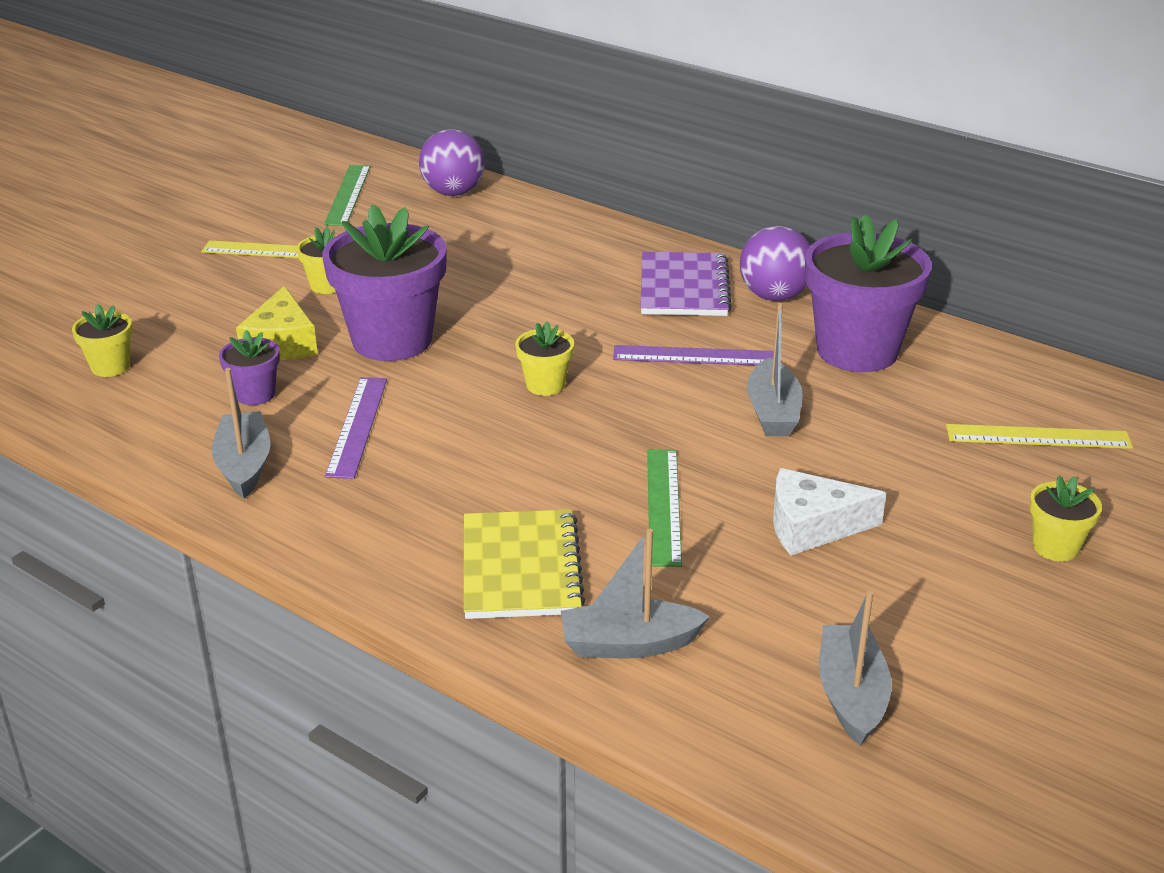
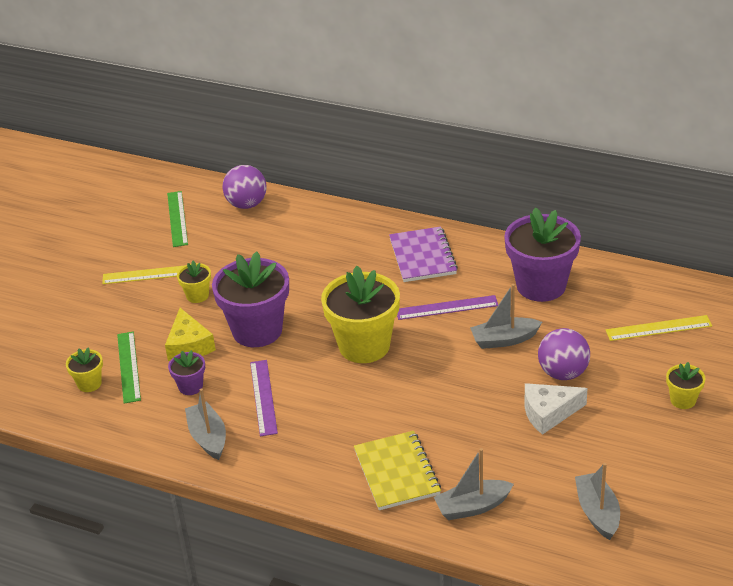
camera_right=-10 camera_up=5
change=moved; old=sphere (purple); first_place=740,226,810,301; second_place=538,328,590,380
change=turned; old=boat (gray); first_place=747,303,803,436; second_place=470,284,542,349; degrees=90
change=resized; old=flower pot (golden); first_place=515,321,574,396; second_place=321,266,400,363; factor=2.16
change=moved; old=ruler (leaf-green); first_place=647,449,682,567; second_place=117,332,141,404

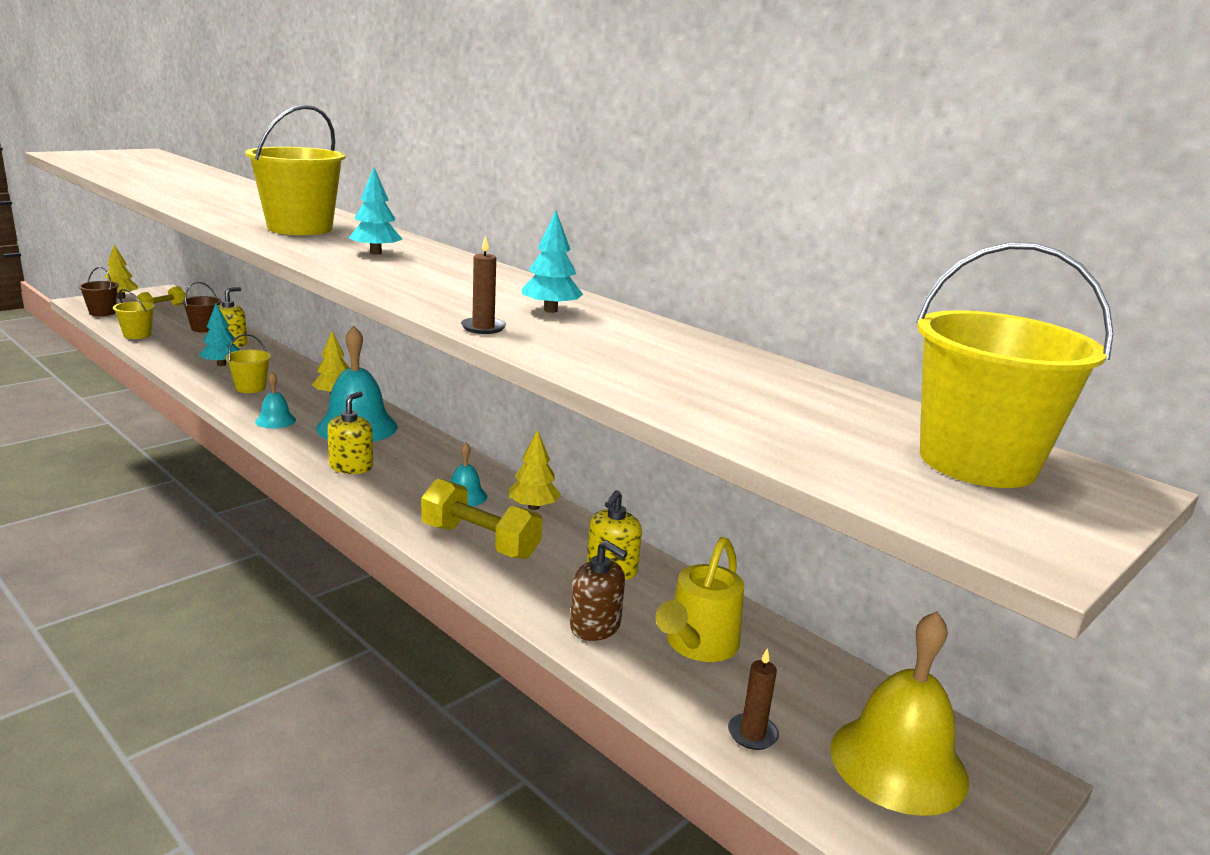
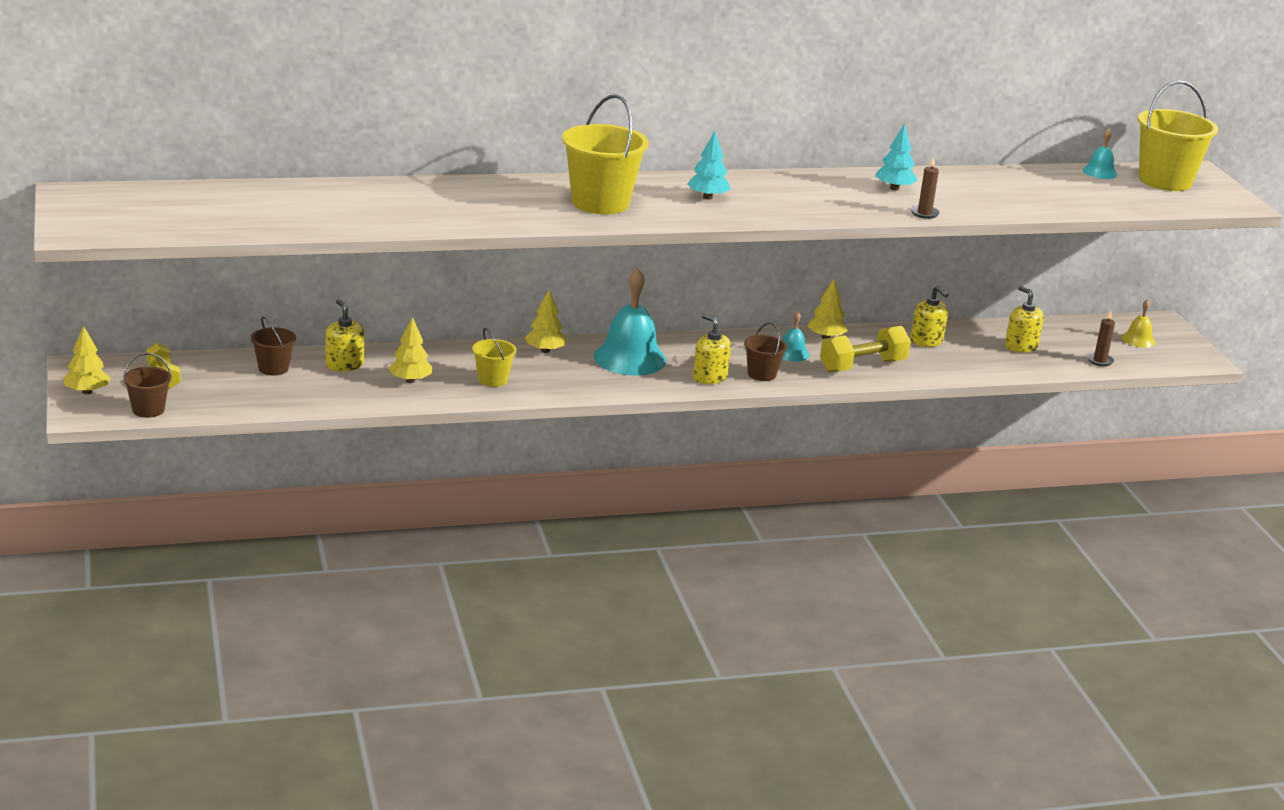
camera_right=-60 camera_up=5
change=removed; old=pail (golden); first_place=113,289,155,339
change=recoloured; old=tree (teal); new=tree (golden); first_place=199,303,240,366; second_place=389,317,432,383
change=moved; old=bell (teal); first_place=255,372,296,428; second_place=1083,129,1118,179
change=replaced; old=sprinkling can (golden); new=soap pump (golden); first_place=655,537,744,662; second_place=1005,286,1044,353
change=removed; old=soap pump (dark brown); first_place=570,540,628,641
change=resized; old=bell (golden); first_place=830,611,969,816; second_place=1122,299,1155,348; factor=0.49
change=added; new=pail (dark brown); second_place=744,322,787,381

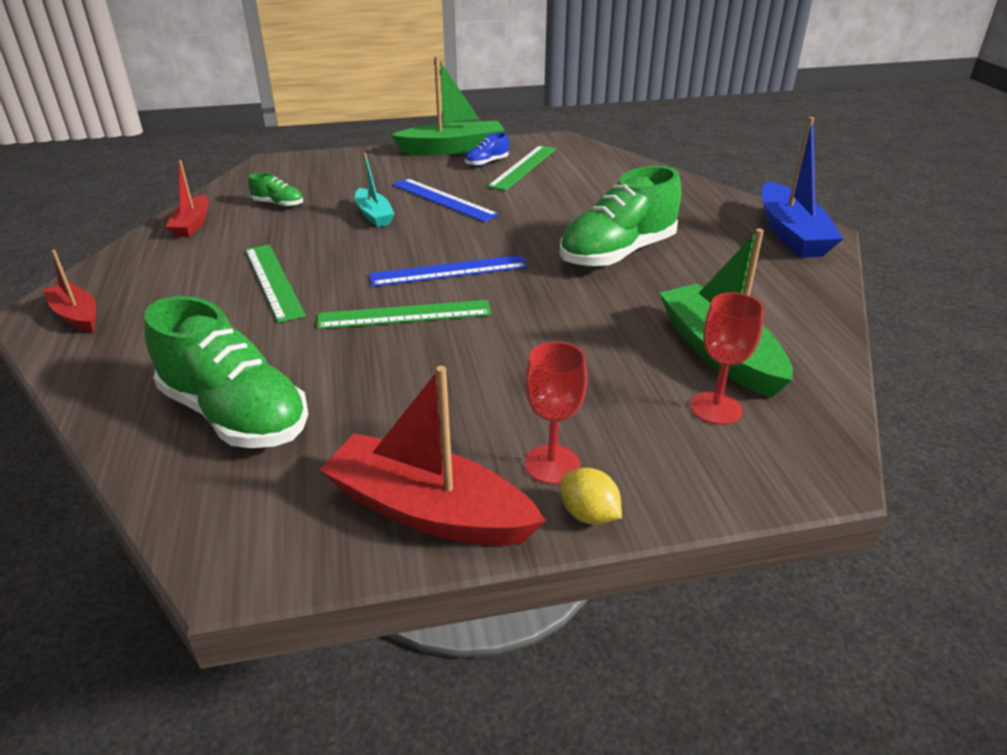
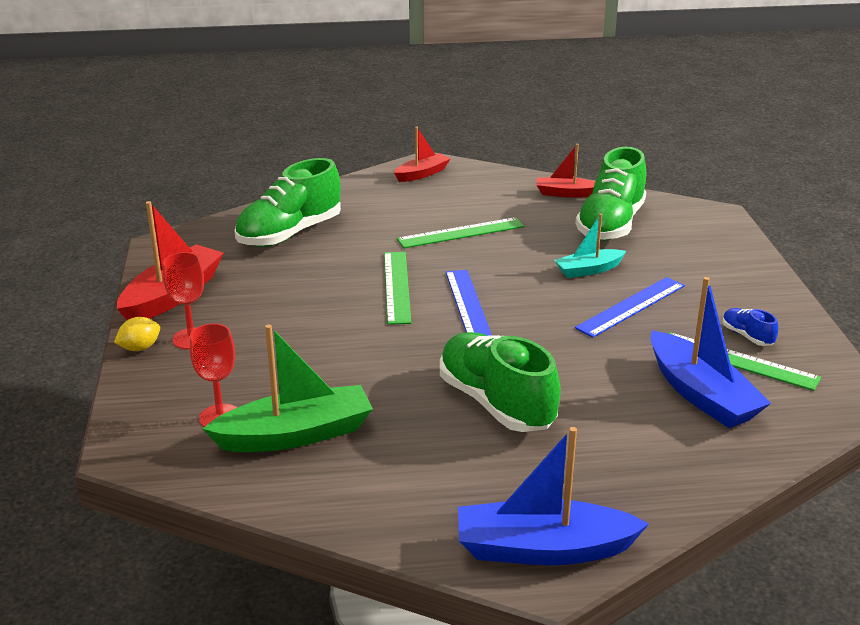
camera_right=95 camera_up=-5
change=removed; old=boat (leaf-green); first_place=391,56,505,155
change=resized; old=shoe (leaf-green); first_place=248,173,303,207; second_place=575,147,646,241; factor=2.28
change=added; new=boat (royal blue); second_place=651,277,771,428

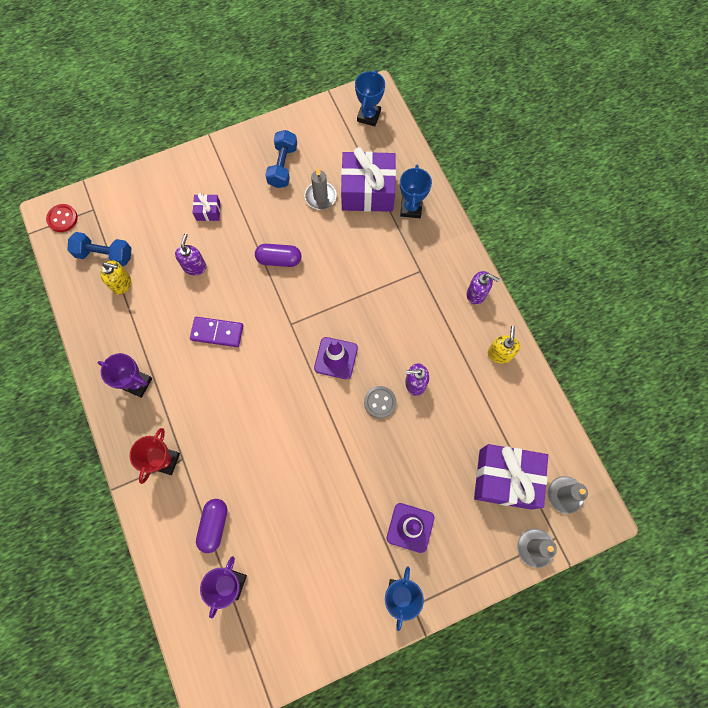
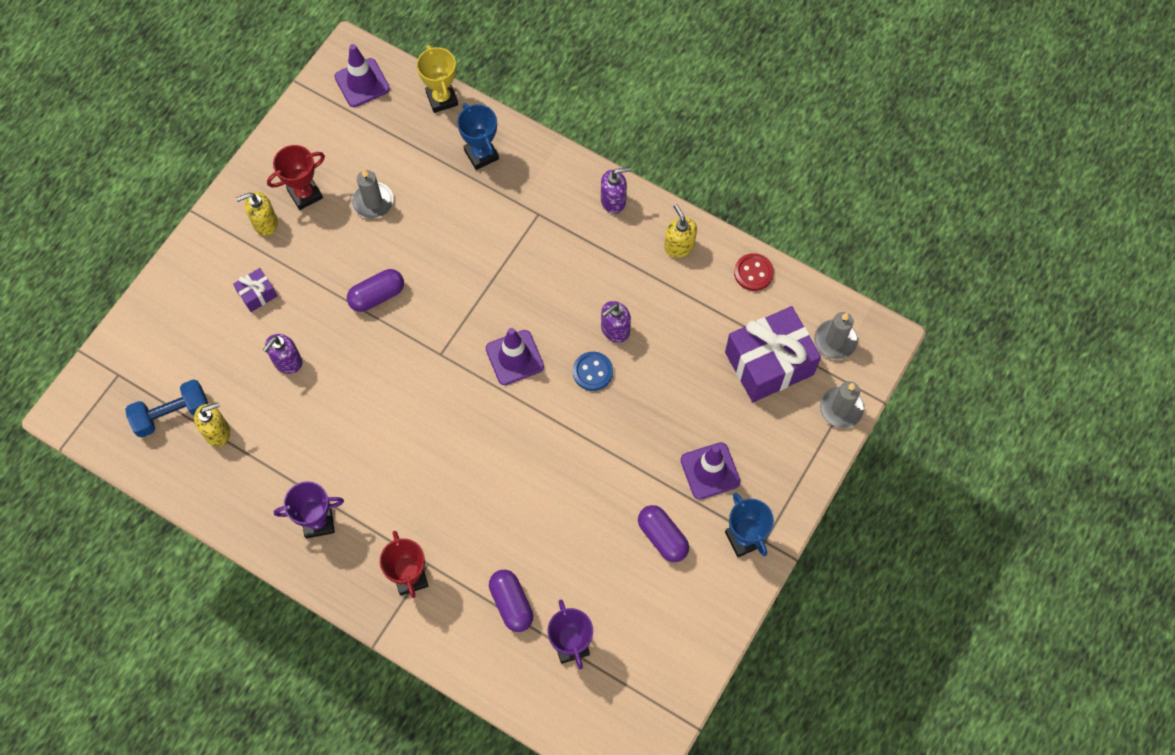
camera_right=-35 camera_up=-5
change=replaced; old=prize cup (royal blue); new=road cone (purple); first_place=355,70,385,126; second_place=334,44,390,107
change=replaced; old=hand weight (royal blue); new=prize cup (red); first_place=265,130,297,188; second_place=267,145,325,210
change=removed; old=gift (purple); first_place=341,147,396,212
change=moved; old=shirt button (red); first_place=46,204,78,232; second_place=734,253,774,291
change=turned; old=soap pump (purple); first_place=175,233,206,275; second_place=263,334,302,374; degrees=-120
change=removed; old=domino (purple); first_place=190,317,243,347
change=recoloured; old=shirt button (gray); new=shirt button (royal blue); first_place=364,386,396,419; second_place=573,352,613,391
change=added; new=prize cup (golden); second_place=417,45,458,113
change=added; new=soap pump (golden); second_place=236,192,278,236
change=added; new=pill shape (purple); second_place=638,505,689,562

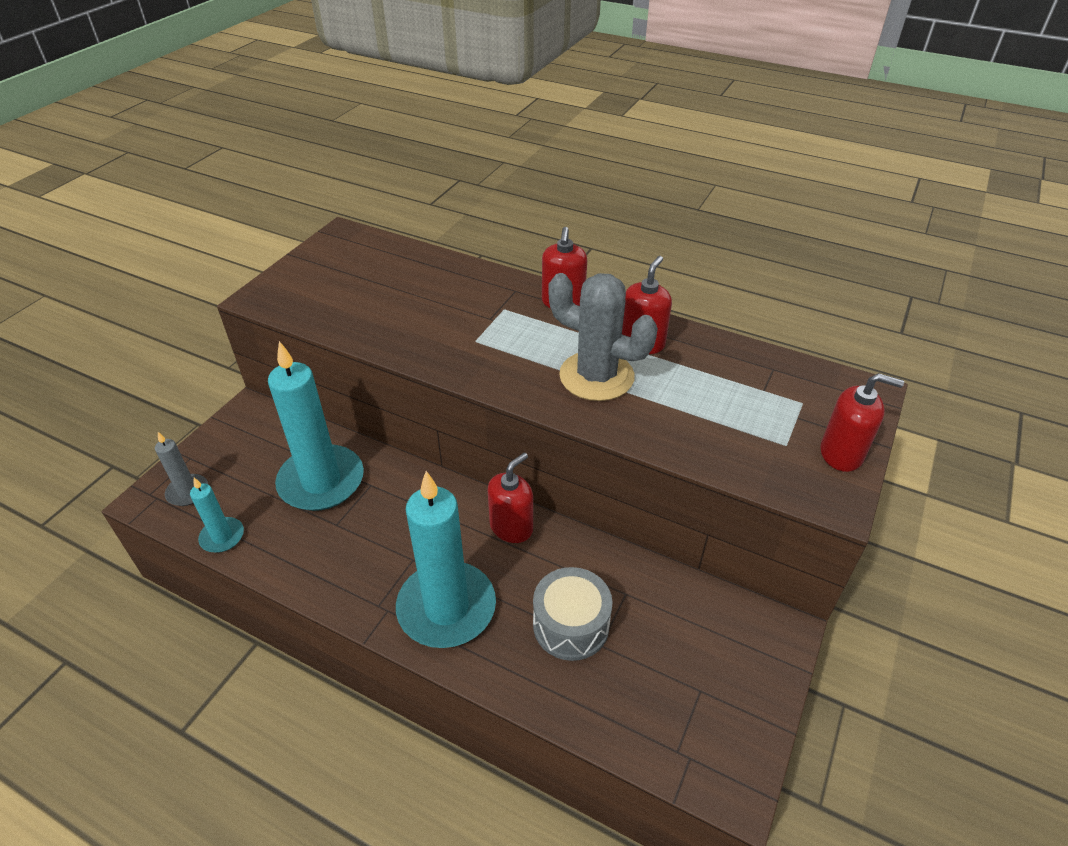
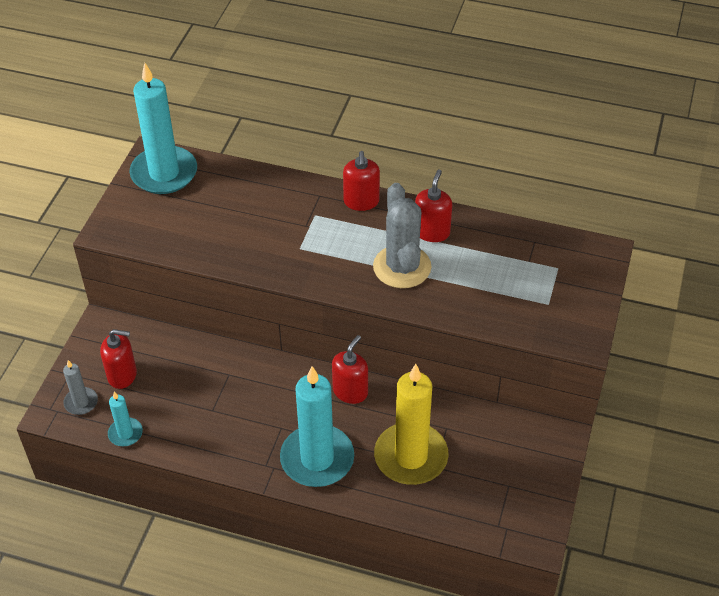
camera_right=-10 camera_up=5
change=turned; old=prickly plant (gray); first_place=548,273,658,401; second_place=373,183,432,288; degrees=60
change=moved; old=wax candle (teal); first_place=268,341,364,511; second_place=129,63,197,194
change=moved; old=soap pump (red); first_place=820,373,904,472; second_place=100,329,137,389
change=replaced; old=snare drum (gray); new=wax candle (golden); first_place=533,567,612,661; second_place=374,364,449,485

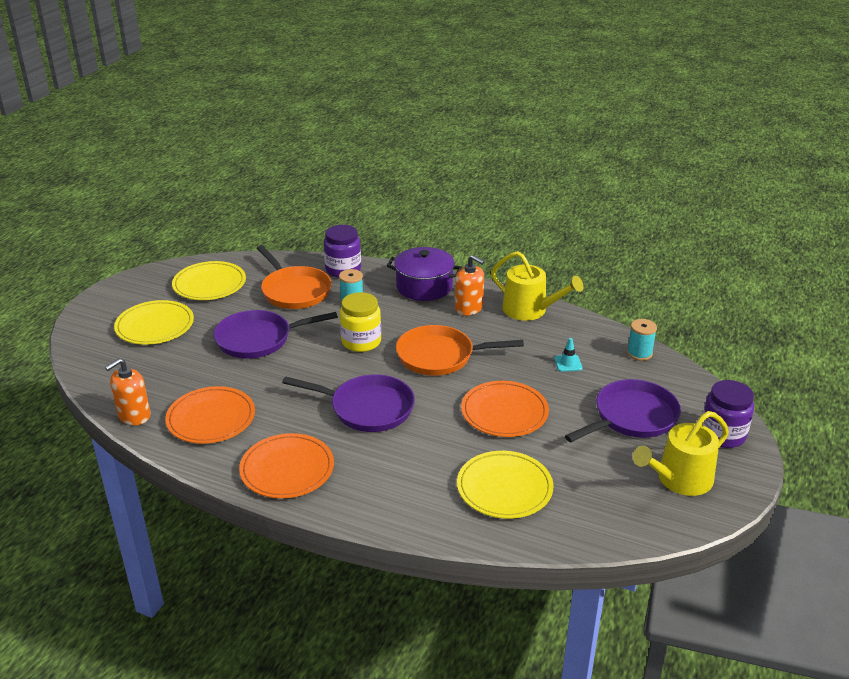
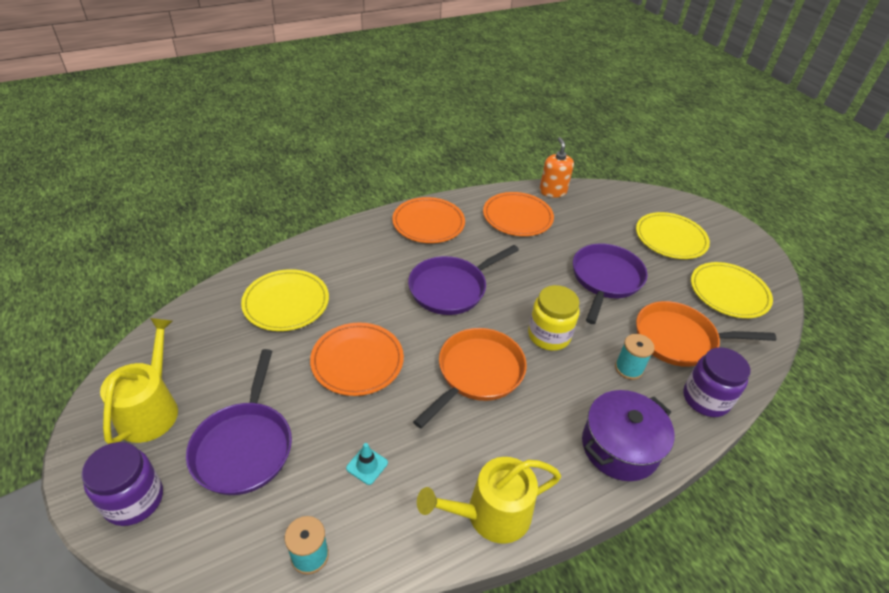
camera_right=125 camera_up=10
change=removed; old=soap pump (orange-coloured); first_place=455,255,484,316

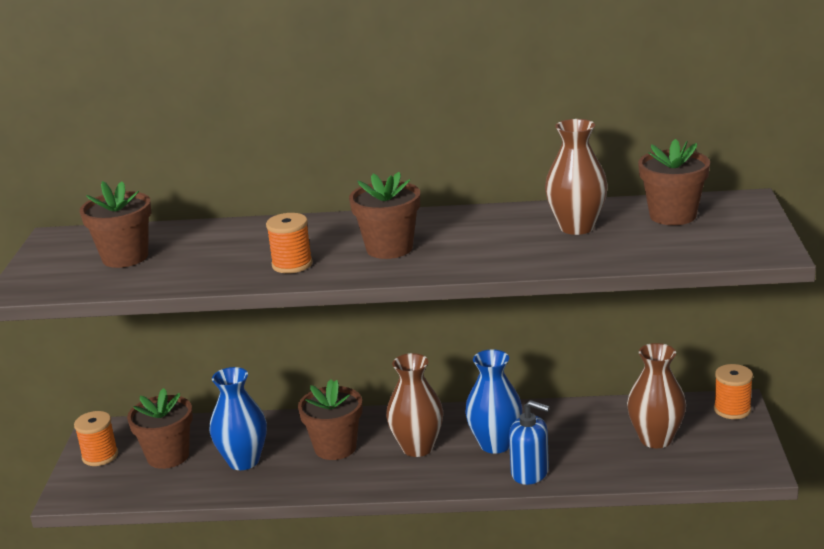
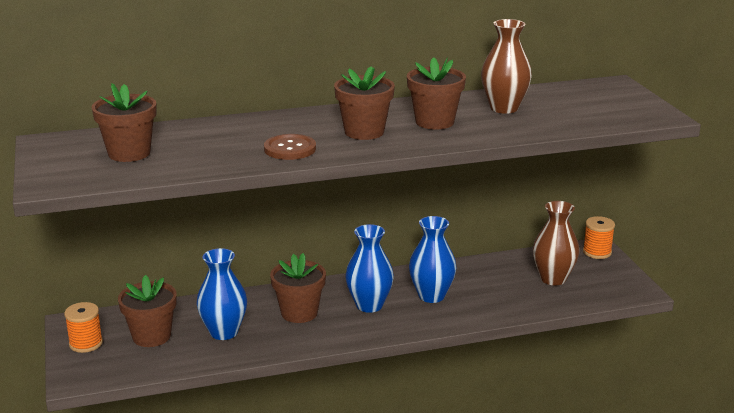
camera_right=-20 camera_up=0
change=moved; old=flower pot (dark brown); first_place=638,139,710,225; second_place=407,57,466,129
change=replaced; old=spool (orange-coloured); new=shirt button (dark brown); first_place=266,213,313,273; second_place=264,134,316,160
change=recoloured; old=flower vase (dark brown); new=flower vase (royal blue); first_place=386,353,443,457; second_place=345,224,394,313
change=removed; old=soap pump (royal blue); first_place=509,400,550,485

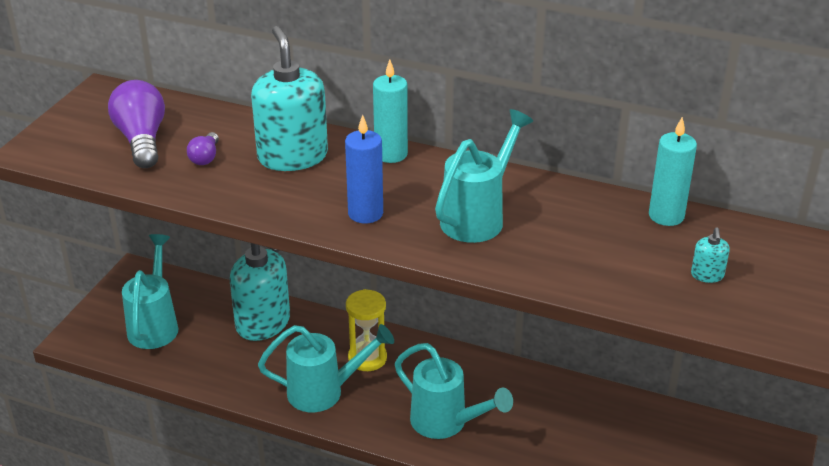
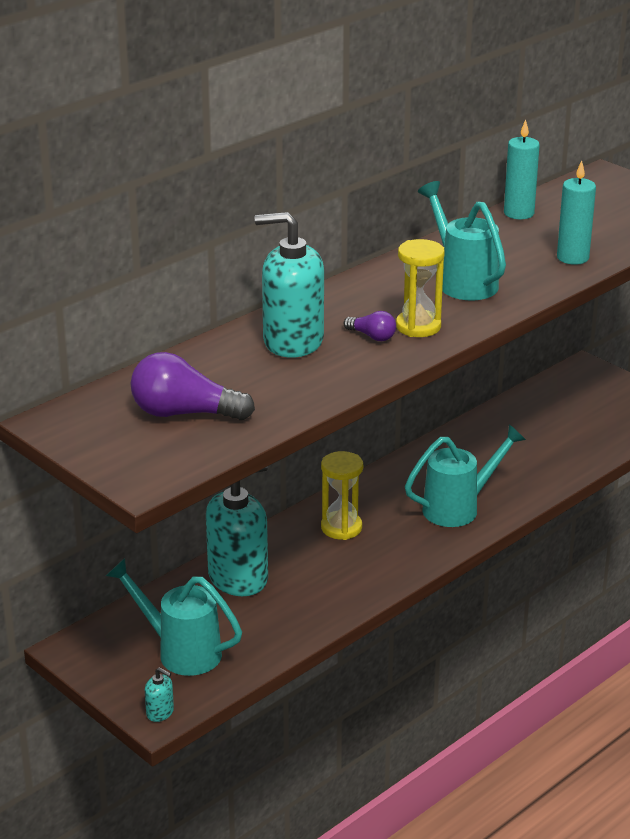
camera_right=-65 camera_up=-5
change=moved; old=wax candle (teal); first_place=373,59,408,163; second_place=557,161,596,265
change=replaced; old=wax candle (royal blue); new=sandglass (golden); first_place=345,115,383,224; second_place=396,239,445,337
change=moved; old=light bulb (purple); first_place=187,132,219,165; second_place=343,311,396,341
change=moved; old=soap pump (teal); first_place=691,228,730,283; second_place=145,667,174,722
change=removed; old=sprinkling can (teal); first_place=258,324,394,412

